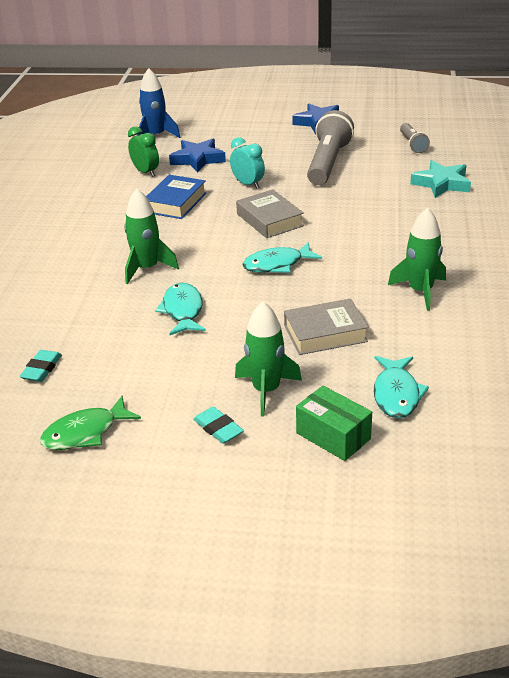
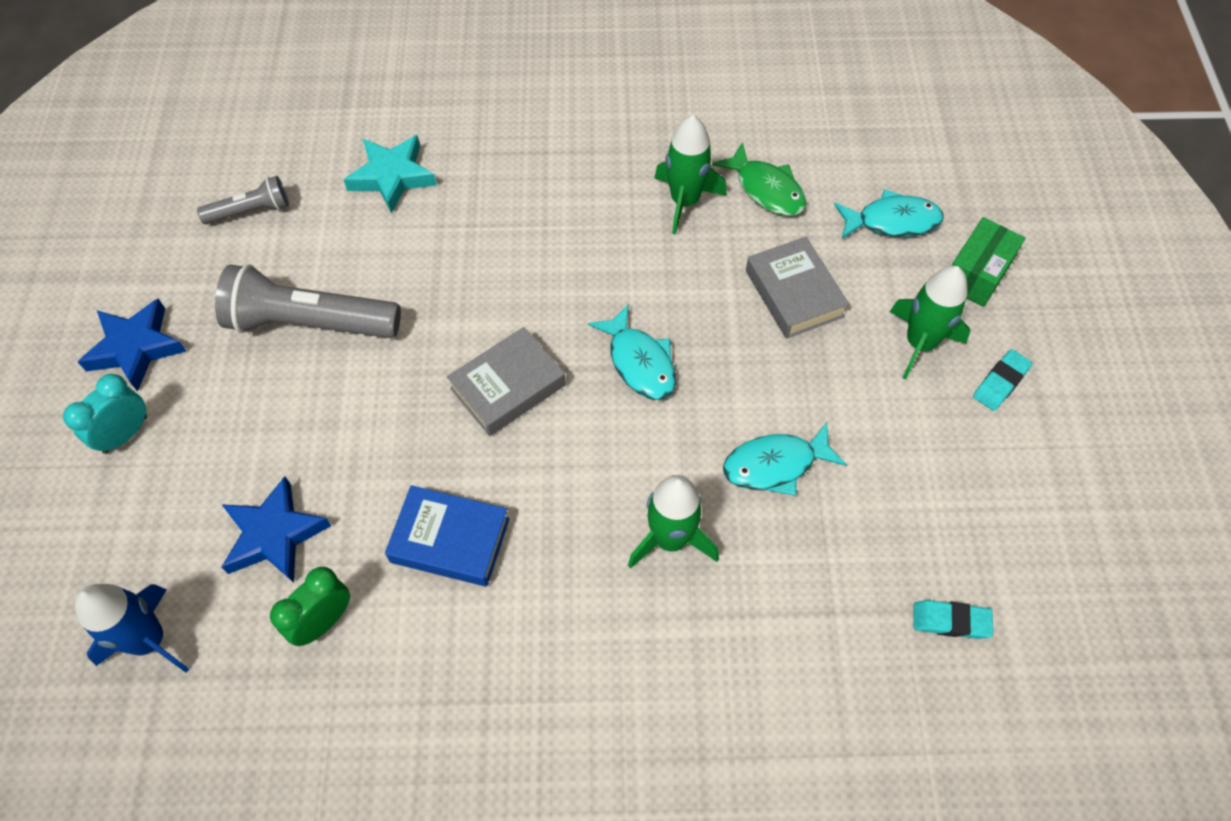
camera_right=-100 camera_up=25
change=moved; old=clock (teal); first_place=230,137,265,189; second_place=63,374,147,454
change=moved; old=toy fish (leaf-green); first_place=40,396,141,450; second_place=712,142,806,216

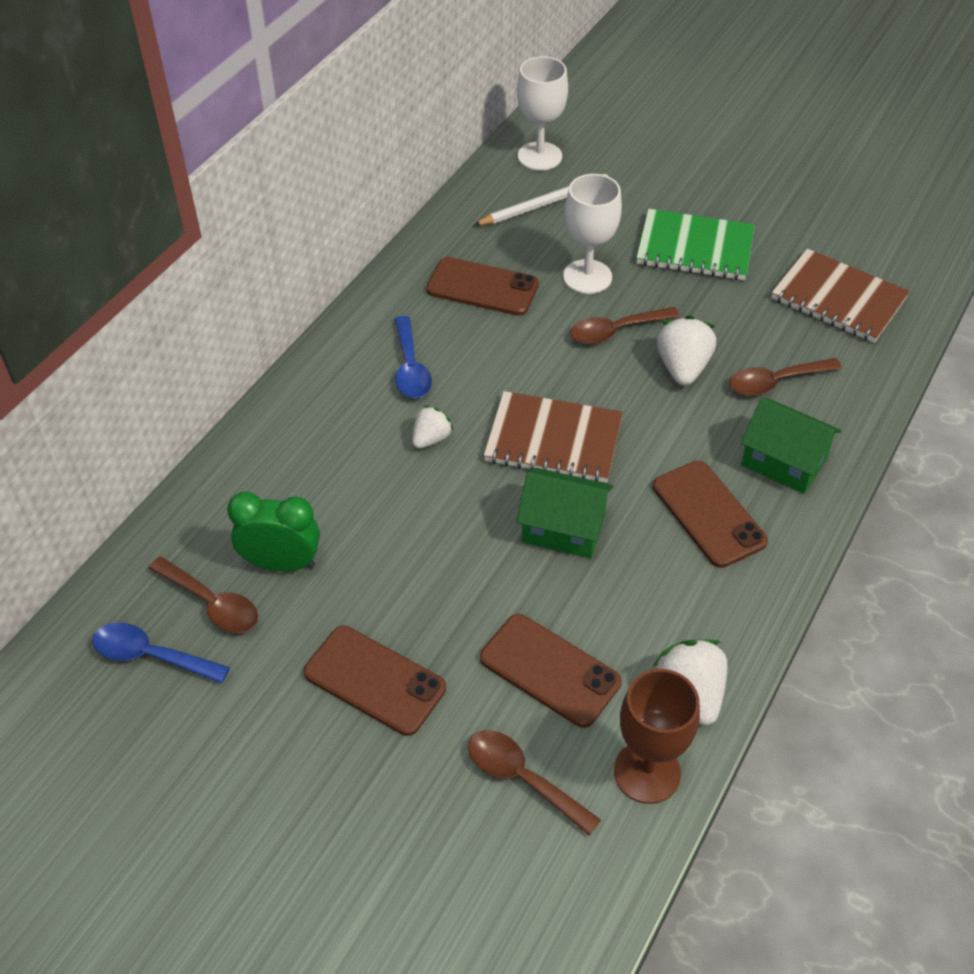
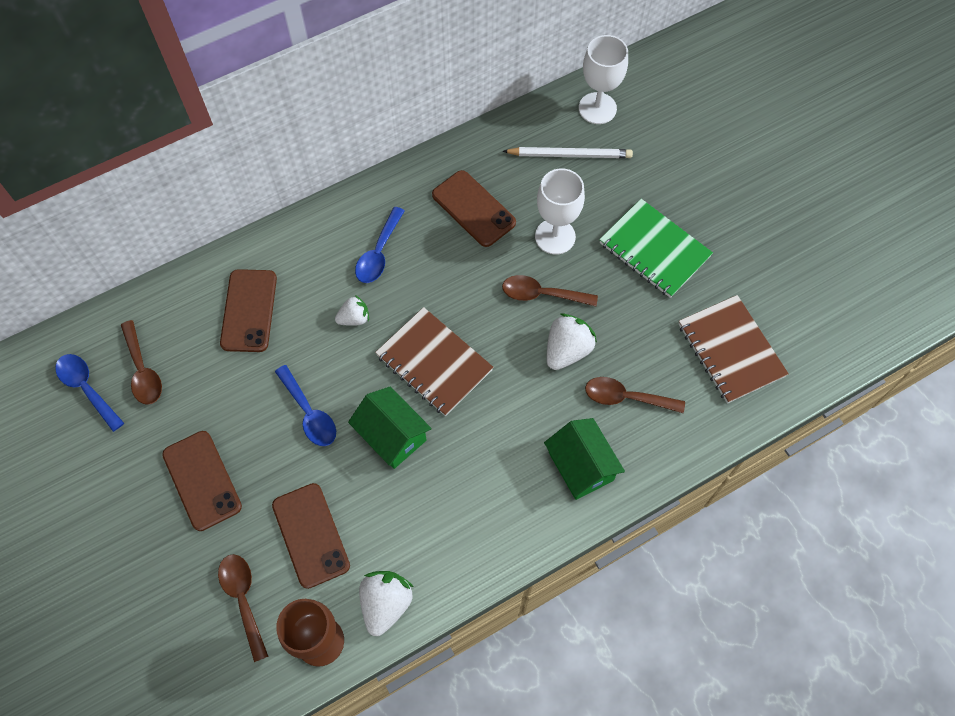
camera_right=30 camera_up=15
change=moved; old=mobile phone (dark brown); first_place=653,461,768,568; second_place=220,269,277,352
change=removed; old=clock (leaf-green); first_place=227,492,320,572
change=added; new=spoon (royal blue); second_place=275,365,336,446

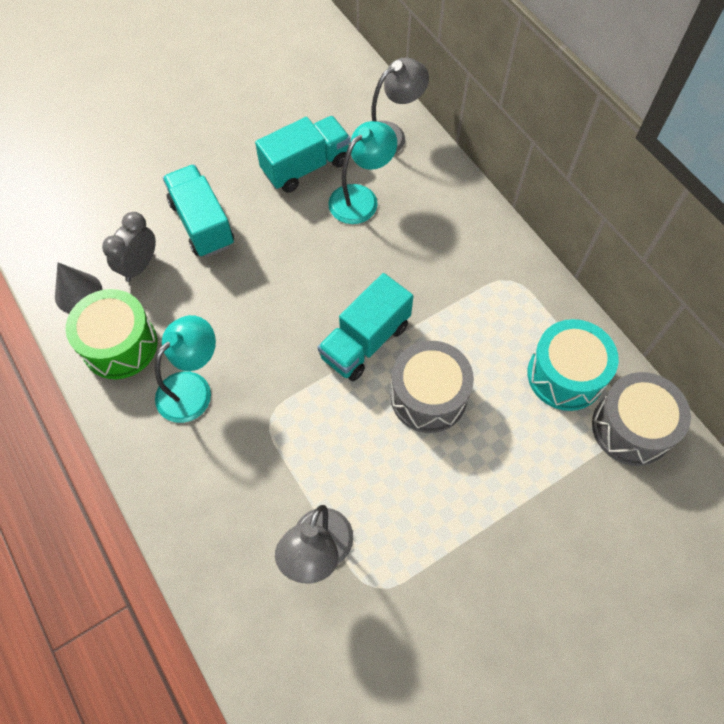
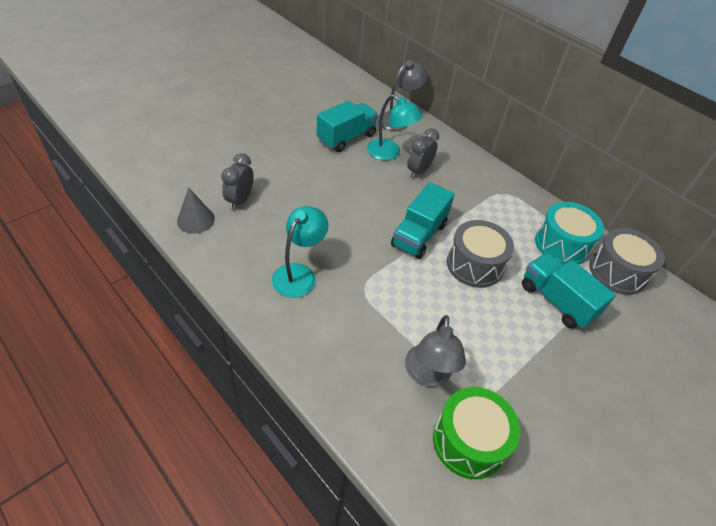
camera_right=-15 camera_up=-15
change=turned; old=desk lamp (teal); first_place=328,121,397,224; second_place=367,95,422,161; degrees=90
change=moved; old=lorry (teal); first_place=163,164,234,257; second_place=522,252,616,329
change=moved; old=snare drum (leaf-green); first_place=66,289,157,379; second_place=433,387,520,479
change=added; new=clock (gray); second_place=407,128,439,178

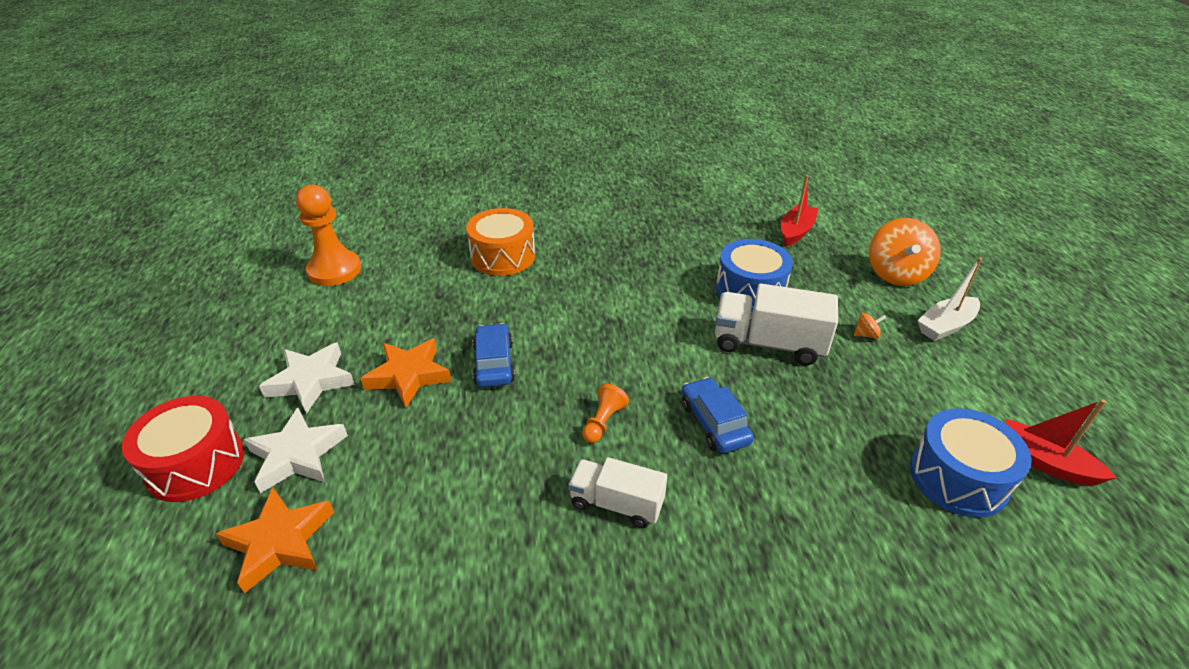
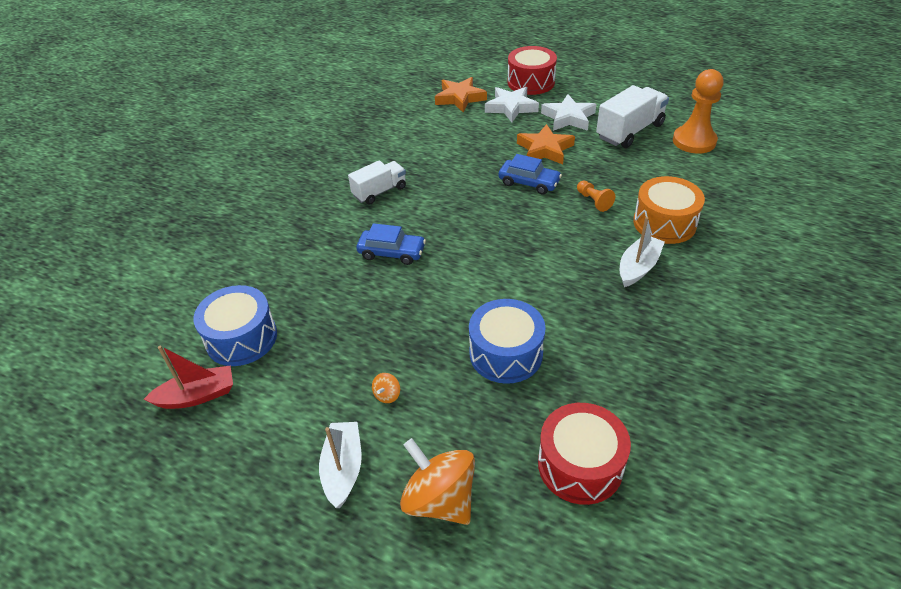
camera_right=125 camera_up=5
change=replaced; old=boat (red); new=snare drum (red); first_place=781,175,818,246; second_place=538,403,631,505
change=moved; old=lorry (white); first_place=715,284,838,365; second_place=596,85,669,148
change=moved; old=chess pawn (orange-coloured); first_place=582,384,629,443; second_place=577,180,615,212
change=added; new=boat (white); second_place=620,217,665,287

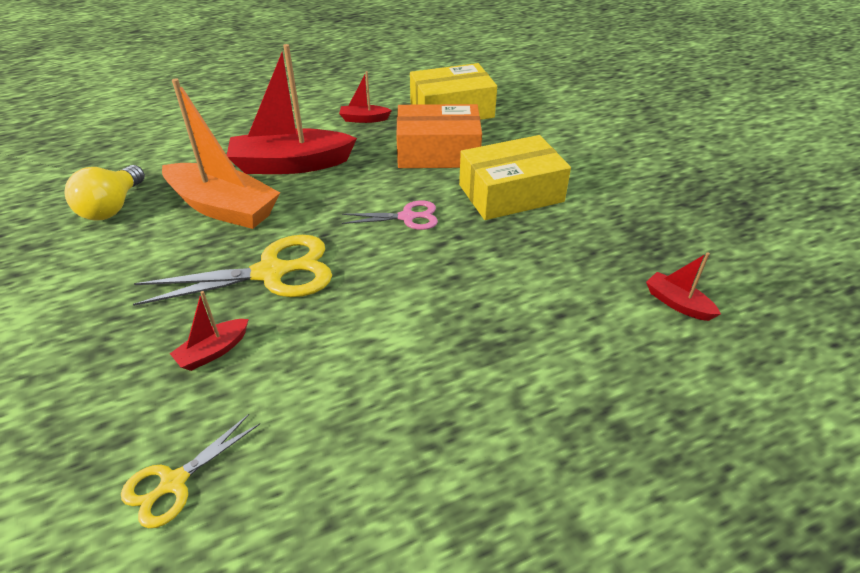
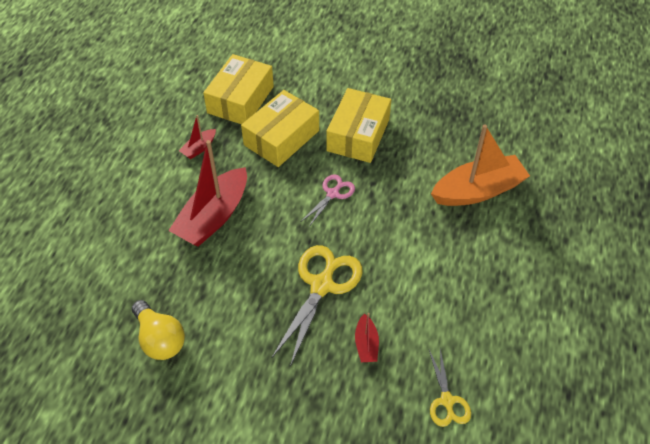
camera_right=-50 camera_up=10
change=moved; old=boat (orange-coloured); first_place=162,78,280,229; second_place=431,124,530,206
change=recoloured; old=box (orange-coloured); new=box (golden); first_place=396,104,482,168; second_place=241,90,319,167
change=removed; old=boat (red); first_place=646,252,721,321

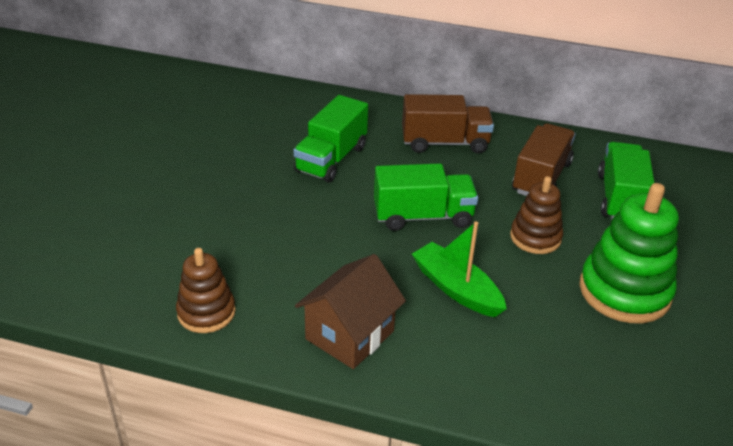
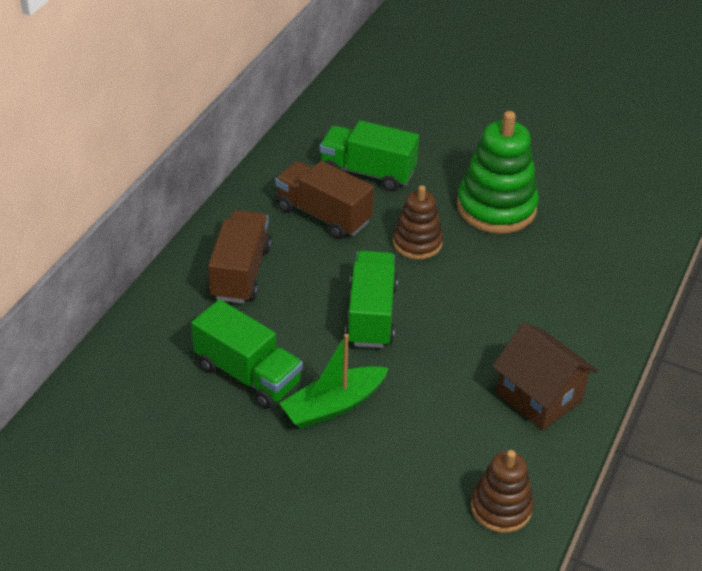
camera_right=-80 camera_up=5
change=moved; old=boat (leaf-green); first_place=412,221,507,317; second_place=279,334,389,429

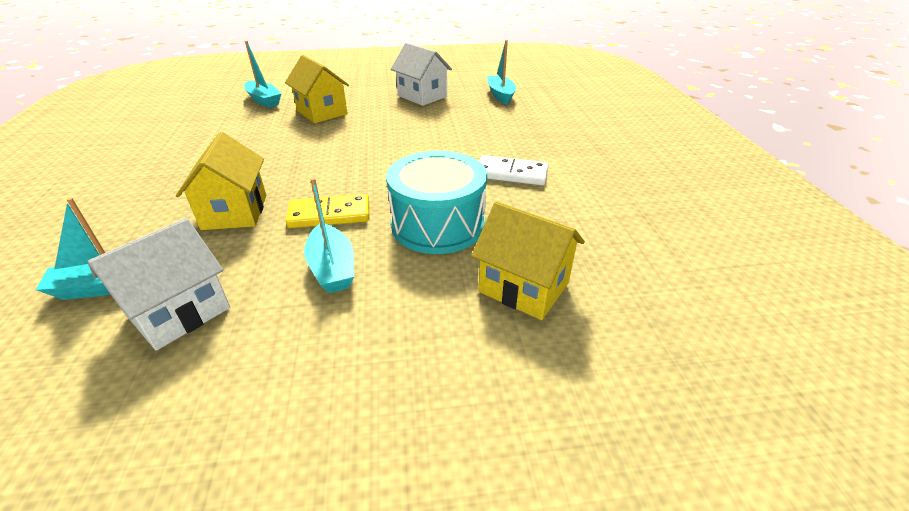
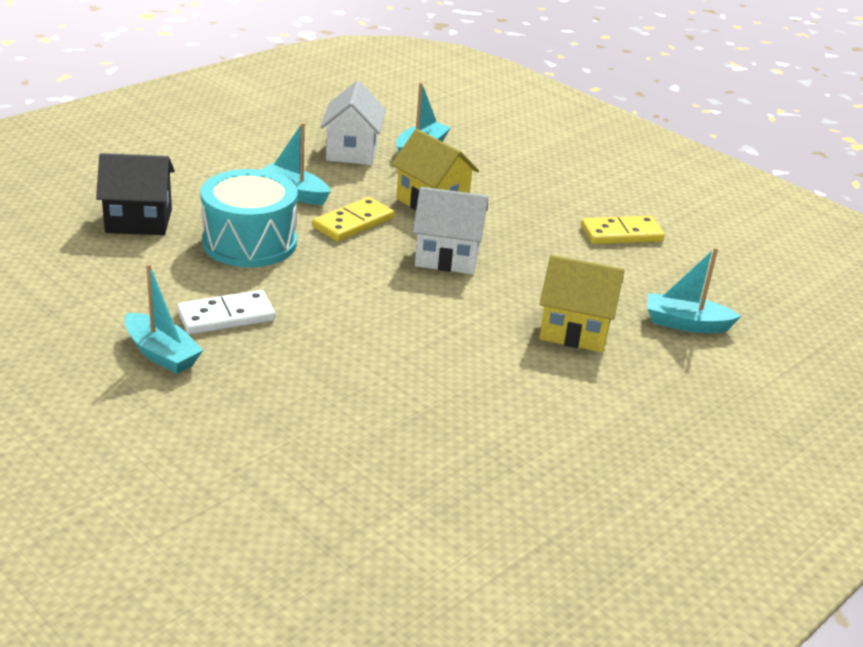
camera_right=140 camera_up=-5
change=moved; old=boat (teal); first_place=487,40,516,105; second_place=124,263,203,374
change=moved; old=toy house (white); first_place=391,43,452,106; second_place=413,187,488,274
change=recoloured; old=toy house (golden); new=toy house (ebony); first_place=471,201,585,320; second_place=96,153,175,235
change=added; new=domino (golden); second_place=581,216,665,244

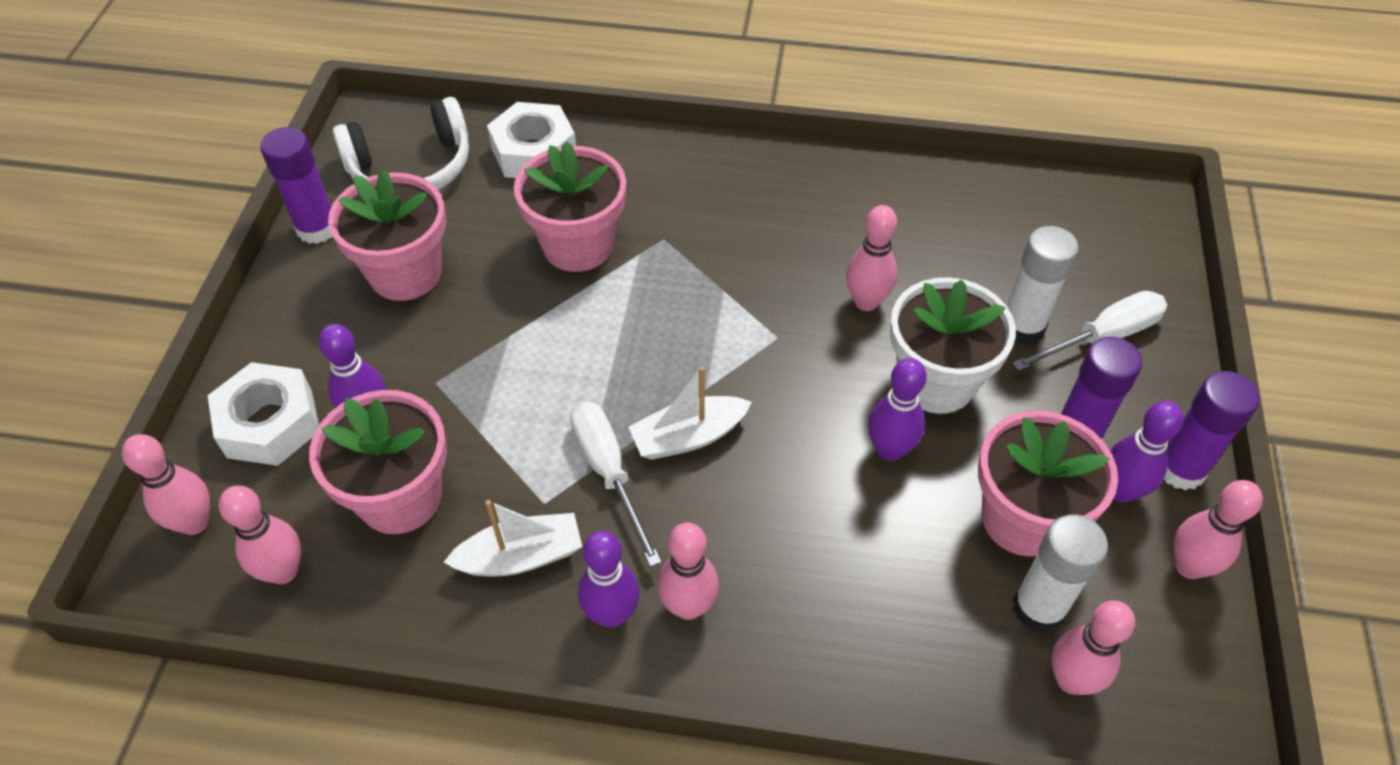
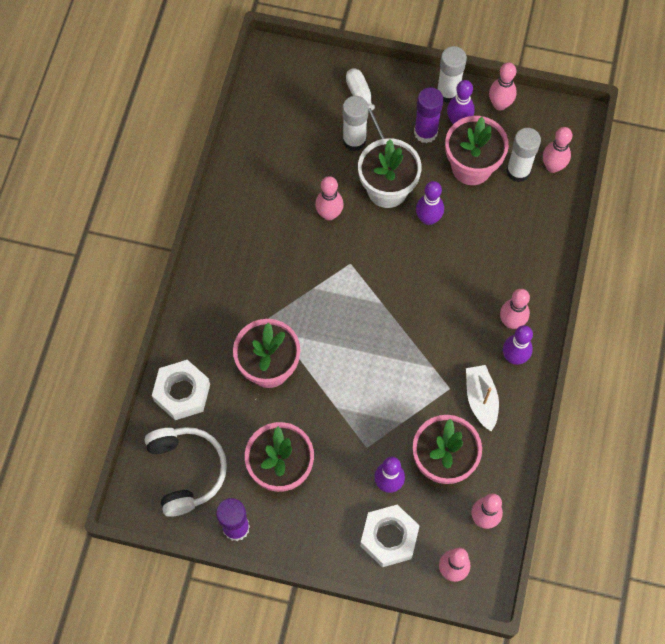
camera_right=-85 camera_up=15
change=removed; old=boat (white); first_place=628,366,752,460
change=recoloured; old=glue (purple); new=glue (white); first_place=1164,371,1260,491; second_place=437,46,467,103
change=removed; old=flat screwdriver (white); first_place=570,401,662,567

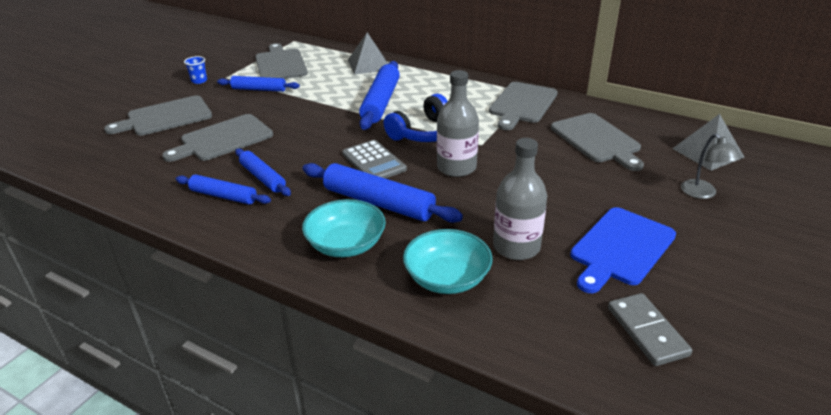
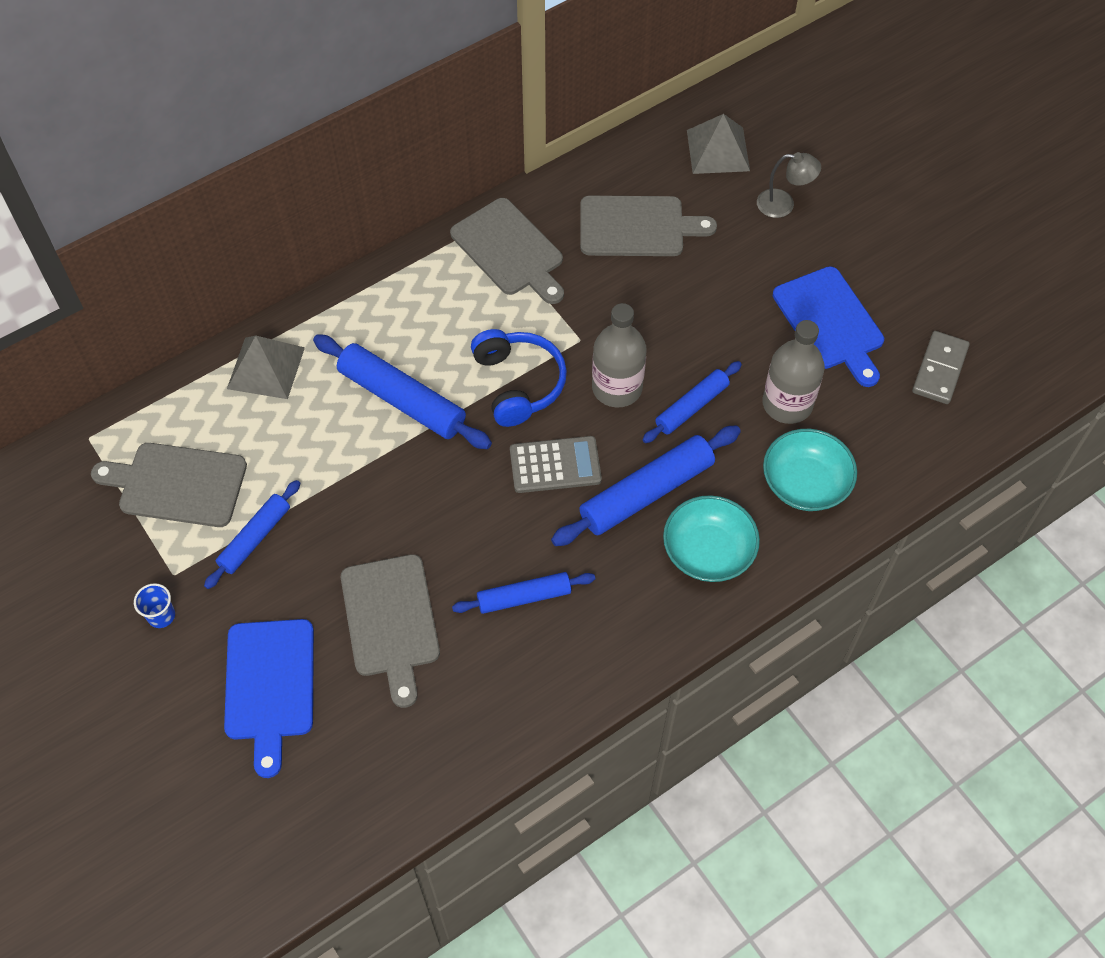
camera_right=-65 camera_up=25
change=recoloured; old=chopping board (gray); new=chopping board (royal blue); first_place=104,95,212,136; second_place=224,619,314,778
change=moved; old=pastry roller (royal blue); first_place=176,174,271,205; second_place=642,361,742,443
change=turned; old=domino (gray); first_place=608,293,692,366; second_place=912,331,970,404; degrees=-75

